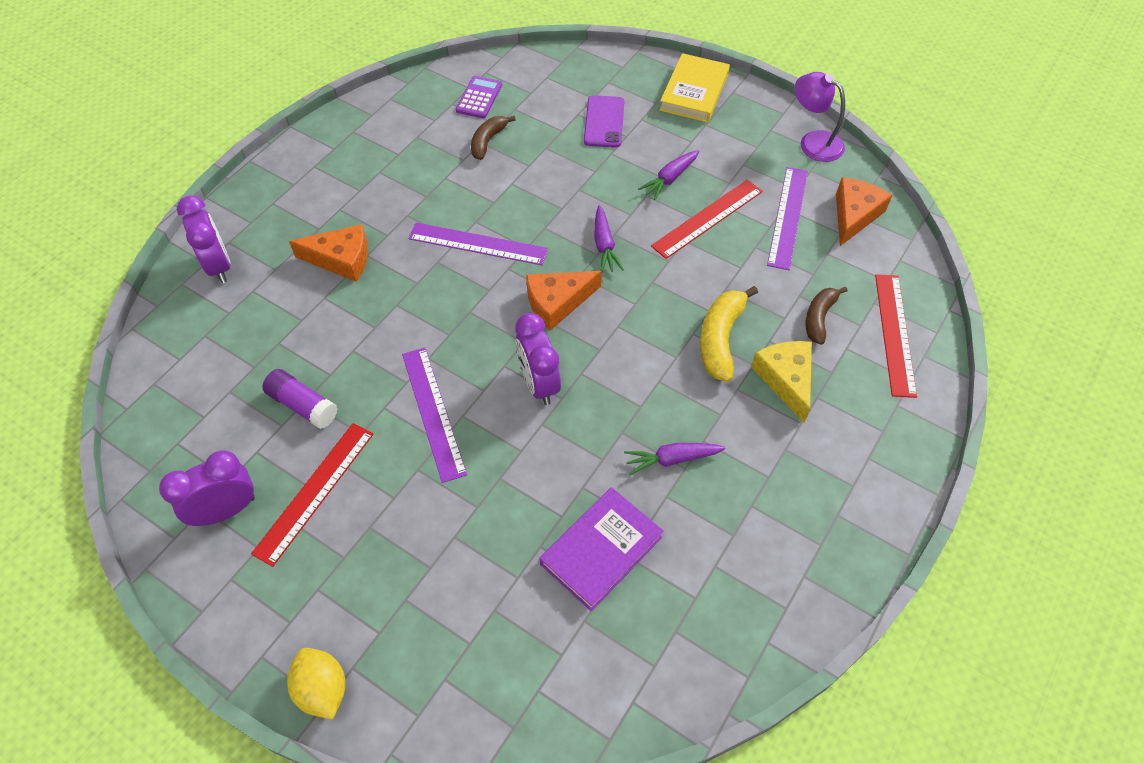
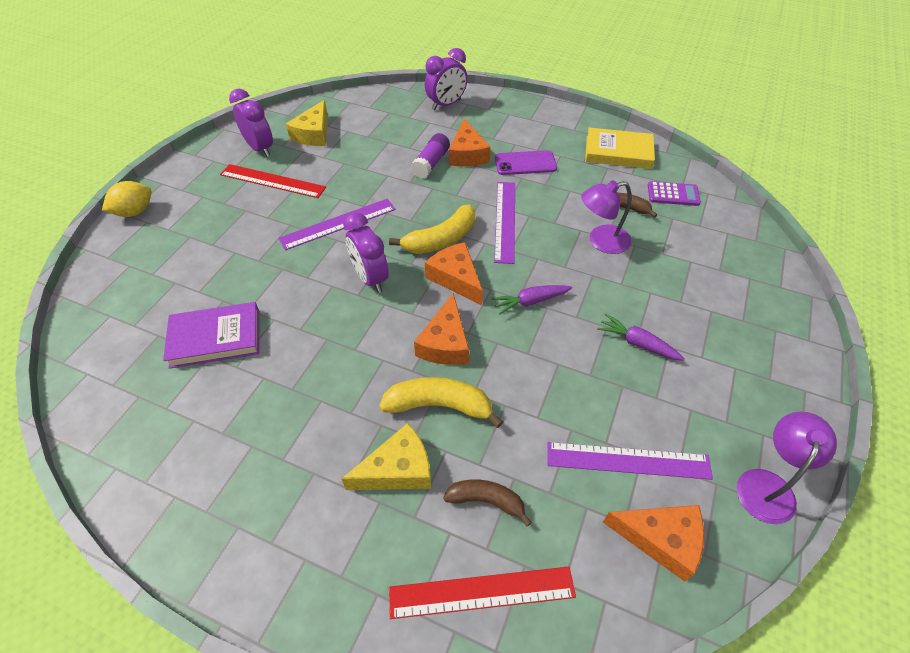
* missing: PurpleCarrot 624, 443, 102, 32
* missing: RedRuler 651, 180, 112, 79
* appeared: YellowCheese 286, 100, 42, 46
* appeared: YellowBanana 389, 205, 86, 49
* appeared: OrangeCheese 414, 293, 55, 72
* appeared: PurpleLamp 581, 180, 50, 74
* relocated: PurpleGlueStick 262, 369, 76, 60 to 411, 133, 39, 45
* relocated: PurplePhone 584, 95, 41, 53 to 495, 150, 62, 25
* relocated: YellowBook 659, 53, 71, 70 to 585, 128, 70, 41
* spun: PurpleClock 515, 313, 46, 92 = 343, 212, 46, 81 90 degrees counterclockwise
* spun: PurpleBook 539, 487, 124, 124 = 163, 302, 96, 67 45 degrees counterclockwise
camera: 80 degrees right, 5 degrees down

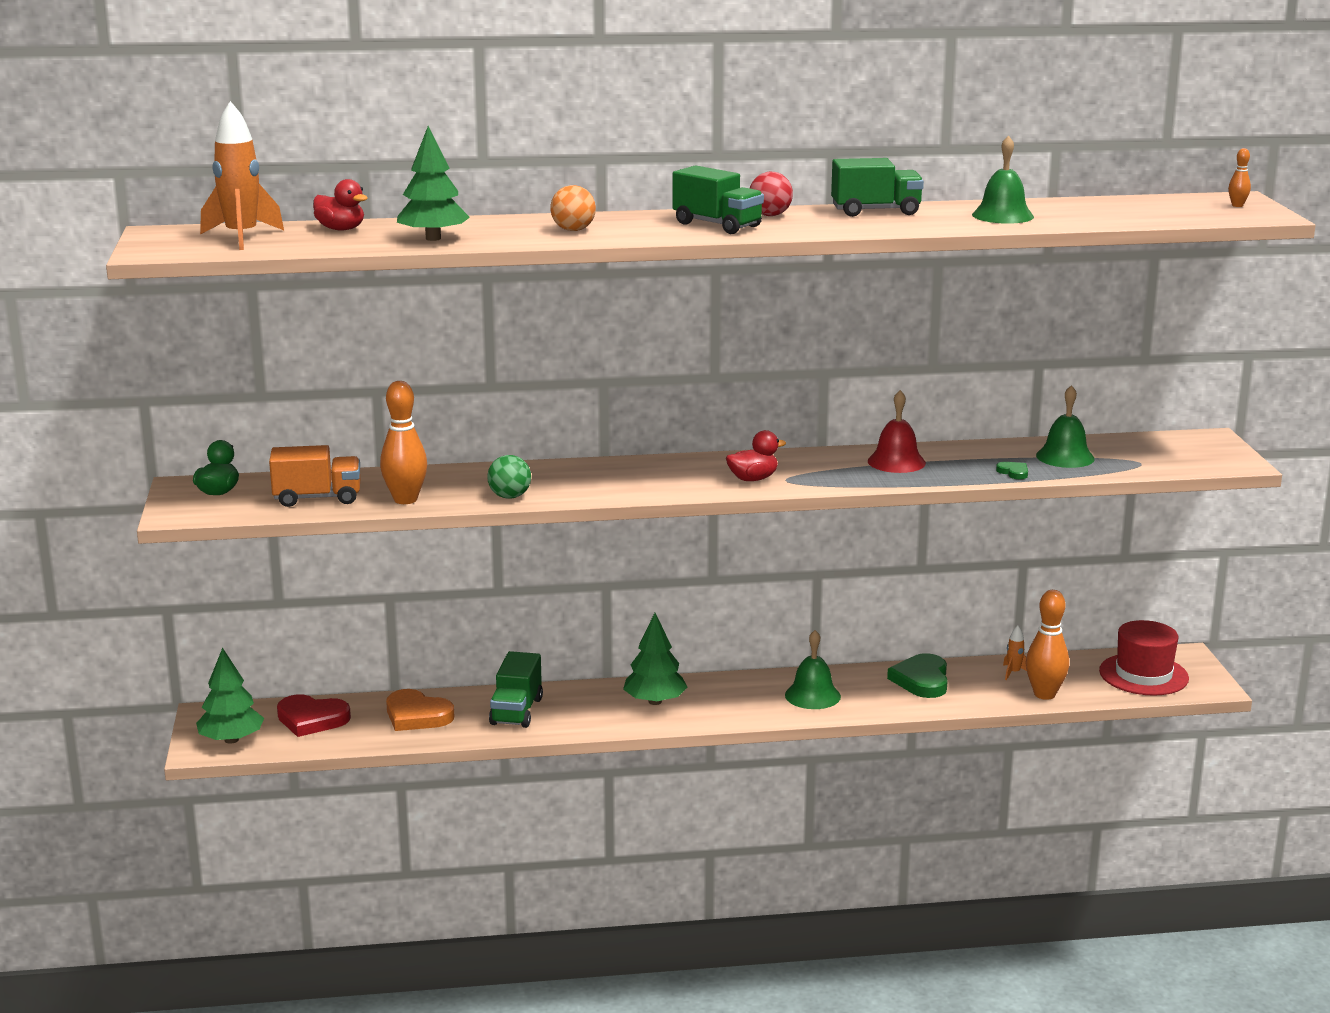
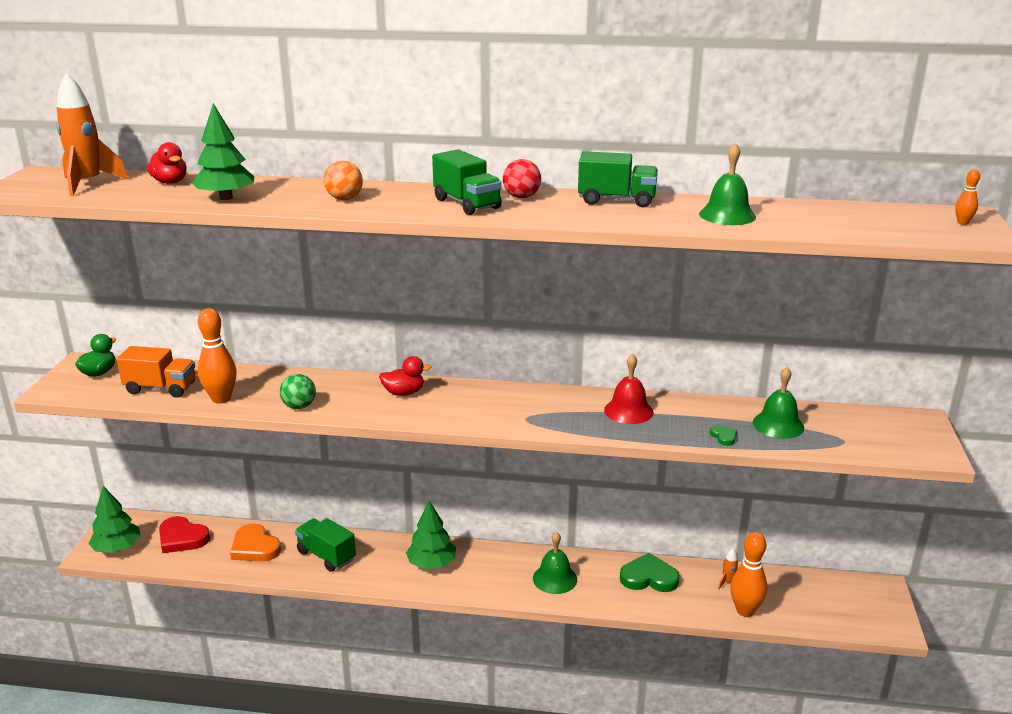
* missing: RedHat 1099, 620, 90, 76
* relocated: RedDuck 726, 430, 60, 51 to 379, 356, 52, 40
* spun: GreenTruck 489, 651, 54, 77 = 295, 518, 61, 54 105 degrees clockwise
* spun: GreenHeart 887, 653, 61, 45 = 620, 553, 60, 39 75 degrees clockwise
camera: 15 degrees right, 5 degrees up

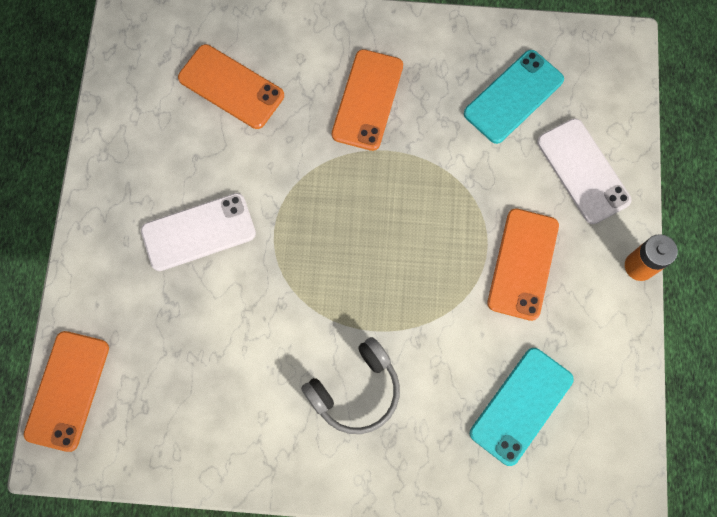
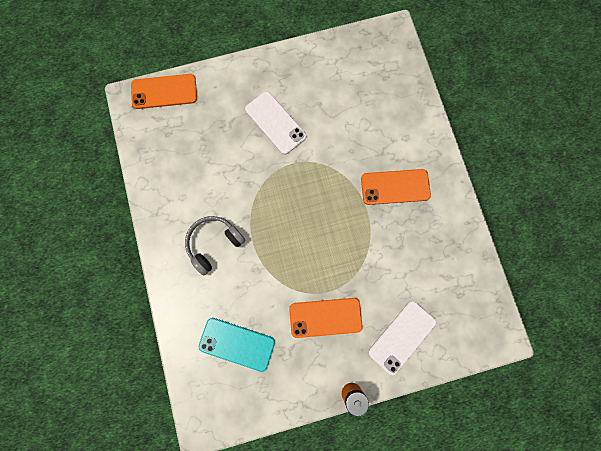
* missing: OrangePhone 178, 44, 106, 85
* missing: TurquoisePhone 464, 50, 100, 94
* spun: GreyHeadphones 301, 337, 99, 97 = 185, 216, 61, 59 105 degrees clockwise
camera: 70 degrees right, 5 degrees up

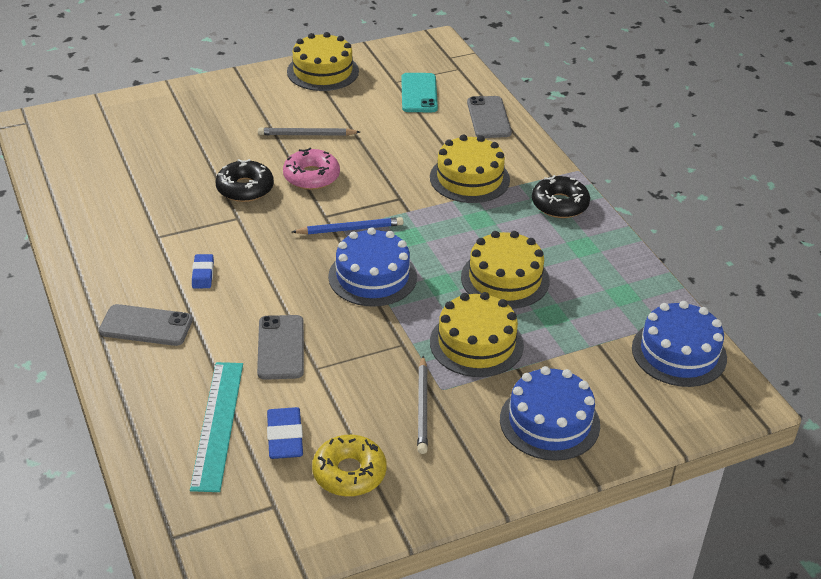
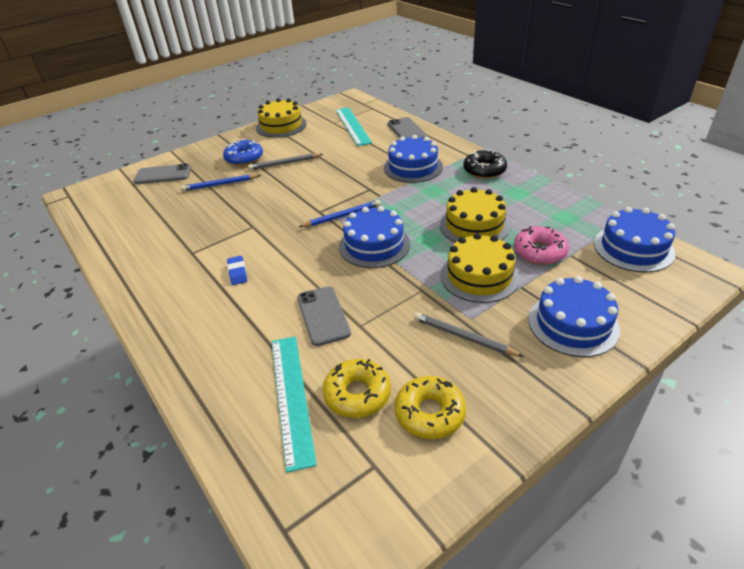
* missing: BlackDonut 216, 159, 58, 43
* appeared: BluePencil 181, 174, 80, 17
* appeared: BlueDonut 223, 139, 40, 27
* relocated: GreyPhone 99, 304, 94, 42 to 134, 163, 57, 21
* relocated: PinkDonut 283, 148, 57, 42 to 514, 226, 55, 39
* exchanged: BlueEraser 267, 407, 36, 52 to YellowDonut 323, 359, 68, 59
* exchanged: TurquoisePhone 401, 73, 37, 39 to TurquoiseRuler 335, 107, 37, 39
* colour: YellowCake 430, 134, 80, 69 to BlueCake 384, 135, 59, 48
* spun: GreyPencil 417, 356, 11, 98 = 414, 312, 110, 45 135 degrees clockwise
camera: 10 degrees left, 0 degrees up

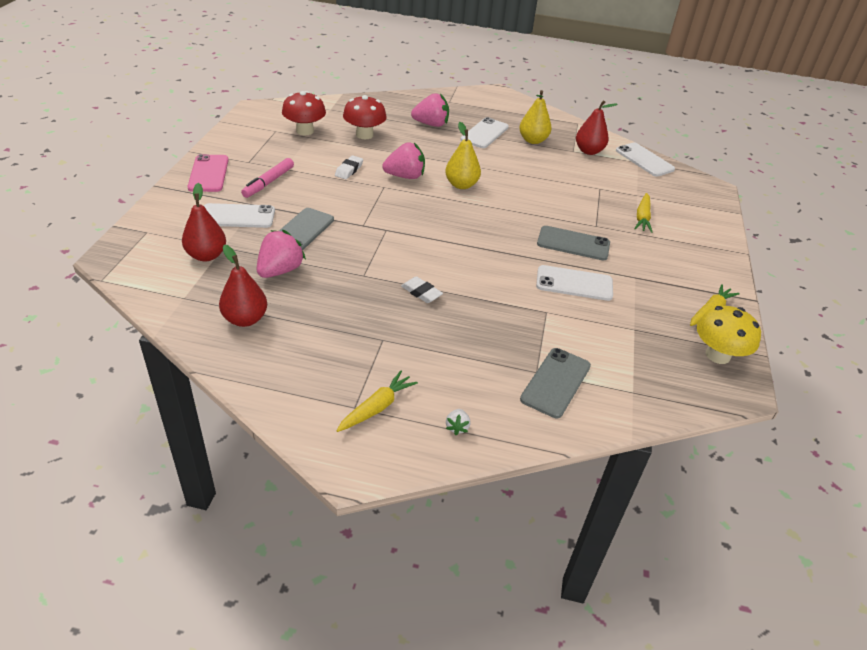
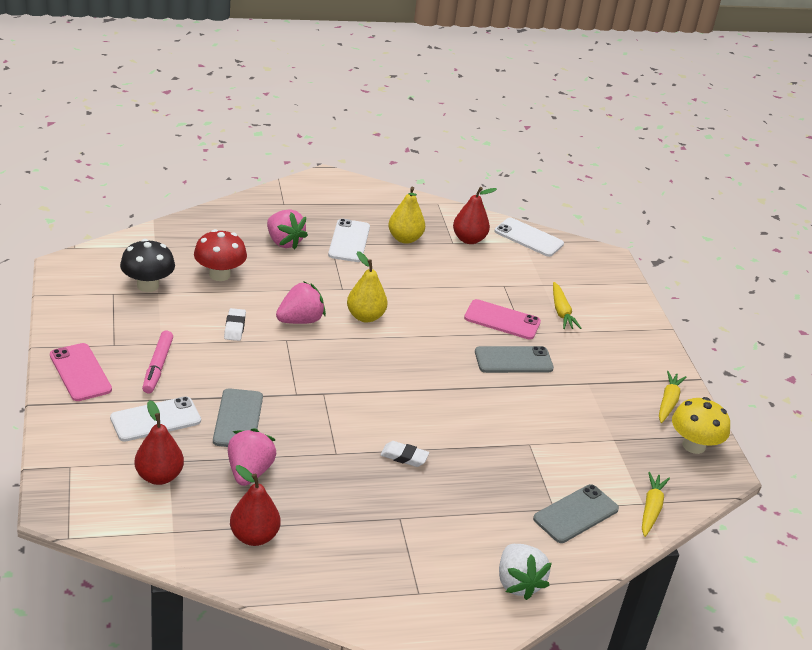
* missing: WhitePhone 536, 265, 77, 36
* appeared: PinkPhone 464, 299, 77, 41
* relocated: YellowCarrot 336, 371, 82, 61 to 642, 472, 28, 65
* colour: RedMushroom 282, 91, 44, 44 to BlackMushroom 120, 239, 55, 53
* spun: PinkStrawberry 411, 93, 38, 34 = 267, 209, 41, 41 75 degrees clockwise
* spun: GreyPhone 520, 348, 71, 70 = 533, 484, 86, 59 45 degrees clockwise
* size: WhiteStrawberry 446, 409, 25, 26 = 499, 544, 53, 56 x2.17
camera: 25 degrees left, 5 degrees down

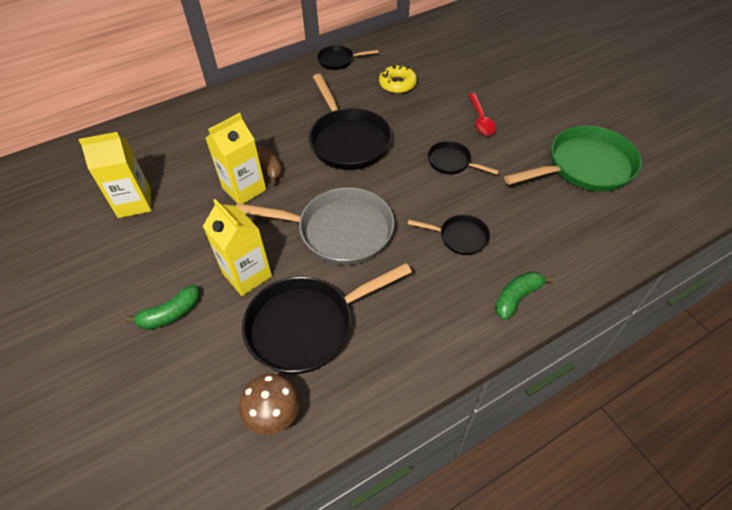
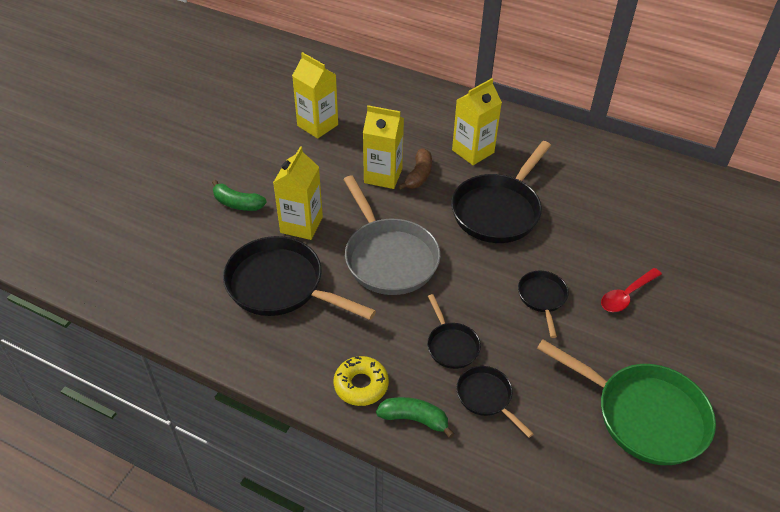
* missing: BrownMushroom 239, 374, 61, 61
* appeared: YellowCarton 452, 78, 50, 87
* relocated: BlackPan 317, 45, 62, 25 to 456, 366, 78, 72
* relocated: YellowDonut 379, 65, 38, 28 to 334, 356, 55, 50
camera: 55 degrees right, 5 degrees down

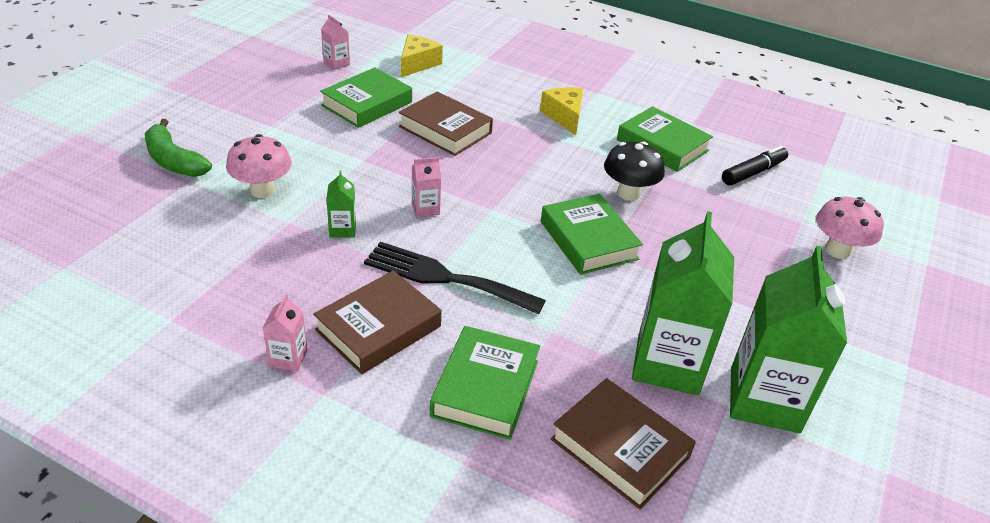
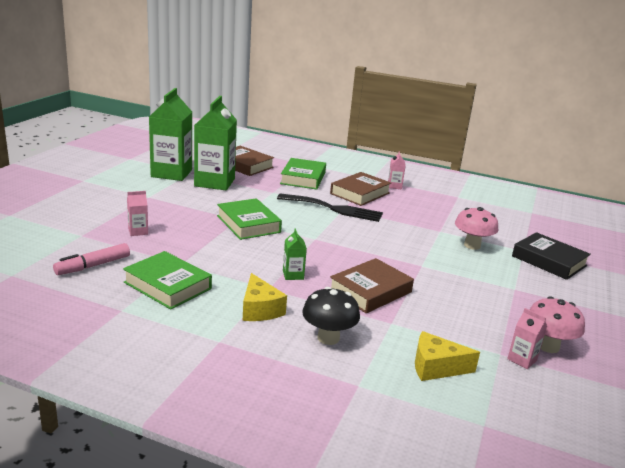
* missing: GreenBook 320, 67, 92, 61
* relocated: GreenCarton 326, 171, 30, 67 to 283, 229, 24, 51
* relocated: PinkCarton 412, 157, 29, 60 to 127, 191, 21, 45
* relocated: BlackMushroom 604, 141, 60, 60 to 302, 287, 58, 58
* relocated: PinkMushroom 816, 197, 68, 62 to 530, 296, 55, 57
* exchanged: GreenBanana 145, 119, 67, 58 to BlackBook 512, 232, 79, 48
* colour: BlackMarker 722, 146, 66, 39 to PinkMarker 53, 243, 77, 32
* spun: BrownBook 399, 91, 94, 65 = 330, 258, 84, 55 75 degrees counterclockwise
* spun: YellowCheese 401, 34, 42, 43 = 415, 331, 65, 50 75 degrees clockwise
camera: 175 degrees right, 15 degrees down

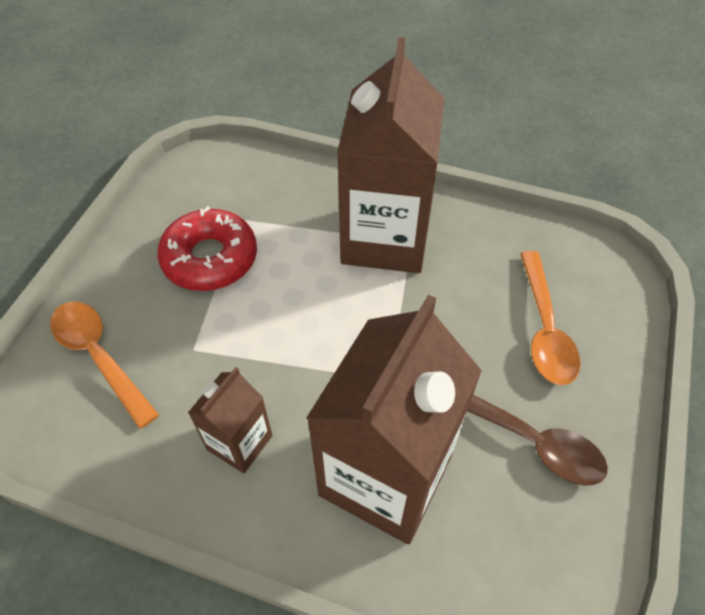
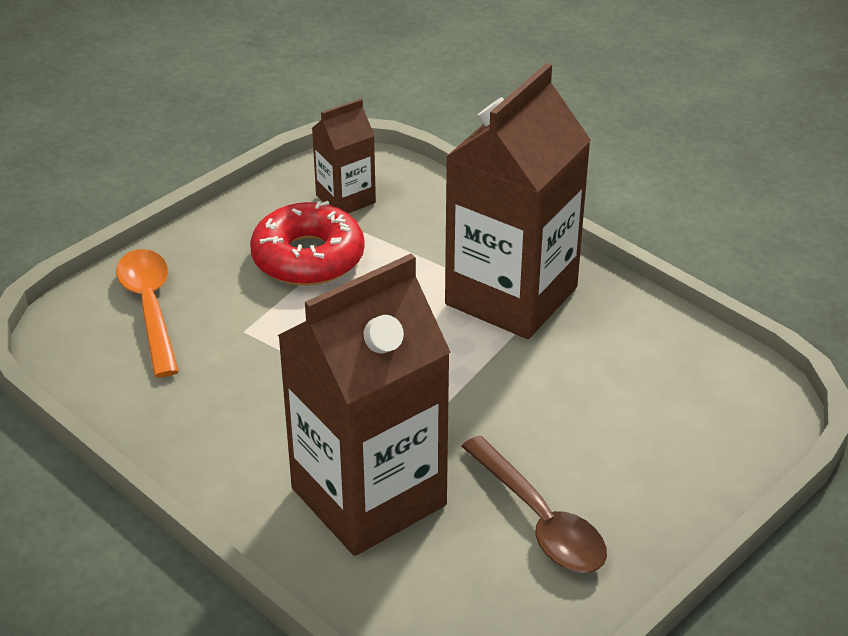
* missing: OrangeSpoon 520, 251, 60, 134
* relocated: BrownCarton 188, 367, 84, 106 to 312, 99, 64, 114
camera: 25 degrees right, 15 degrees down

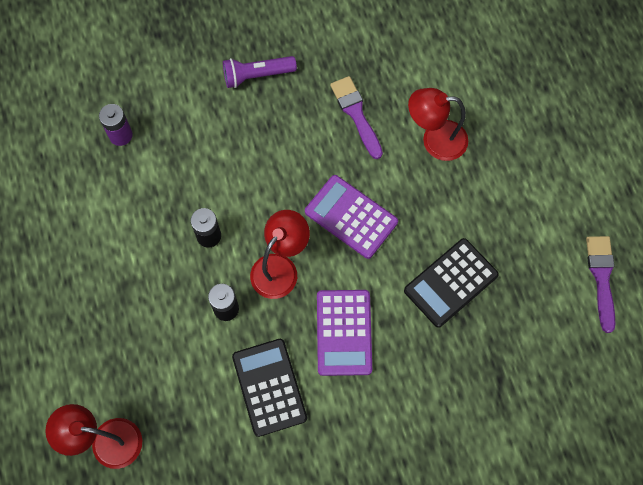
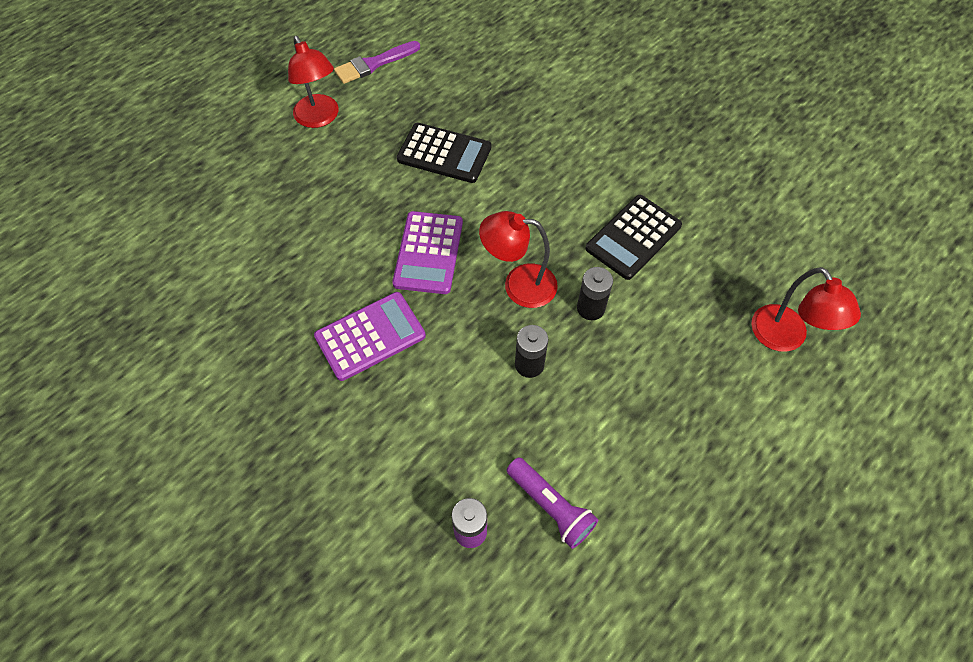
* missing: PurpleBrush 330, 76, 53, 83
* relocated: PurpleFlashlight 223, 56, 74, 32 to 507, 457, 91, 92
* relocated: PurpleCalculator 317, 290, 55, 86 to 314, 292, 112, 89
* relocated: RedLamp 408, 88, 60, 73 to 288, 36, 50, 92
camera: 120 degrees left, 10 degrees down

